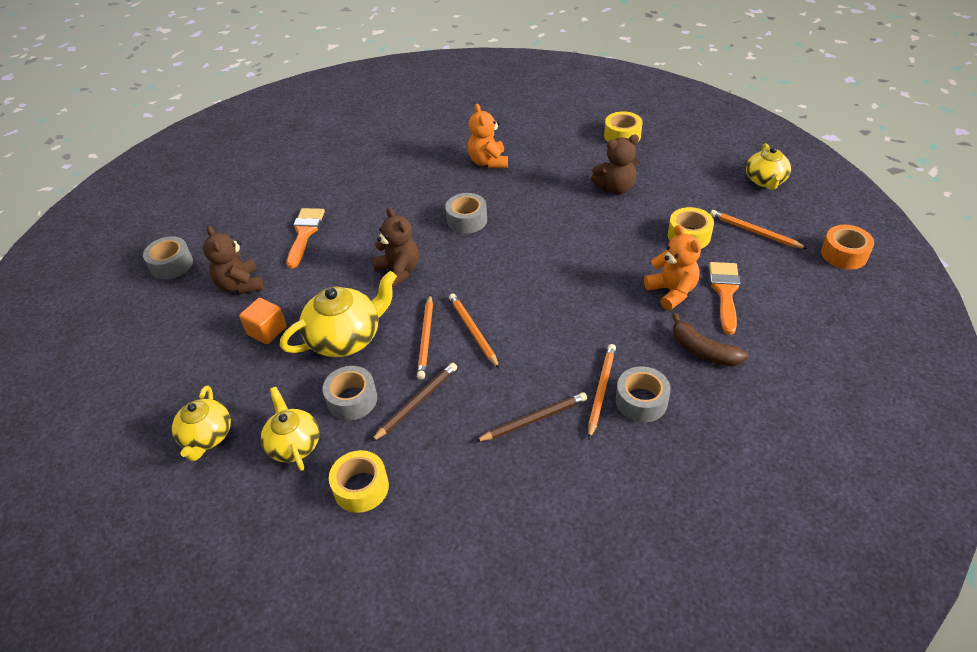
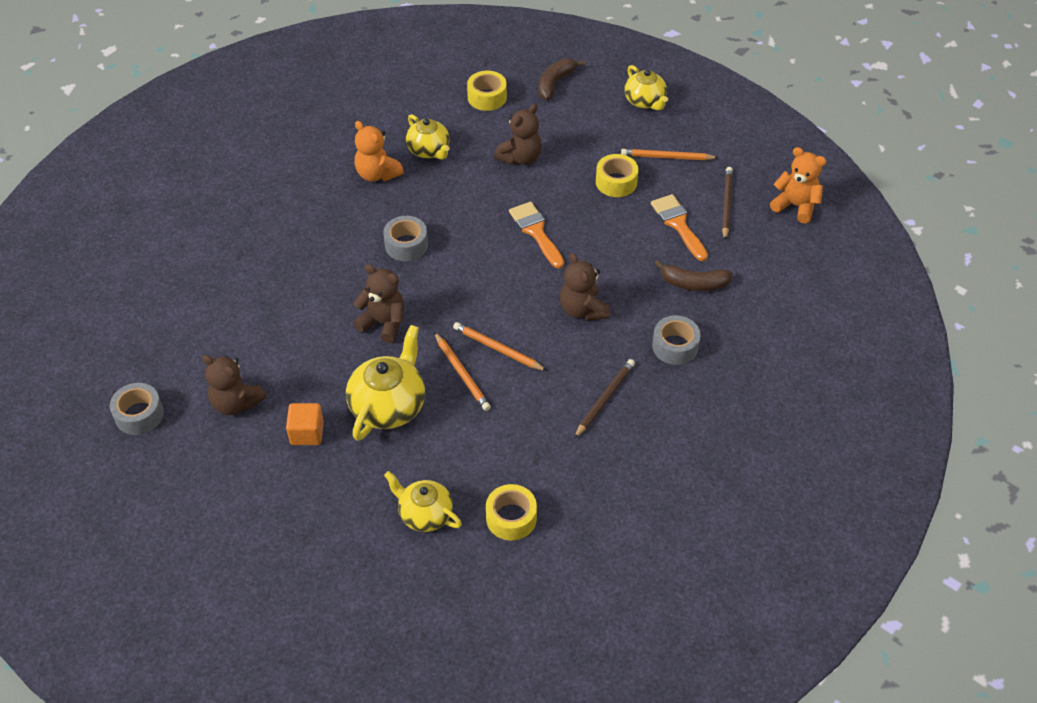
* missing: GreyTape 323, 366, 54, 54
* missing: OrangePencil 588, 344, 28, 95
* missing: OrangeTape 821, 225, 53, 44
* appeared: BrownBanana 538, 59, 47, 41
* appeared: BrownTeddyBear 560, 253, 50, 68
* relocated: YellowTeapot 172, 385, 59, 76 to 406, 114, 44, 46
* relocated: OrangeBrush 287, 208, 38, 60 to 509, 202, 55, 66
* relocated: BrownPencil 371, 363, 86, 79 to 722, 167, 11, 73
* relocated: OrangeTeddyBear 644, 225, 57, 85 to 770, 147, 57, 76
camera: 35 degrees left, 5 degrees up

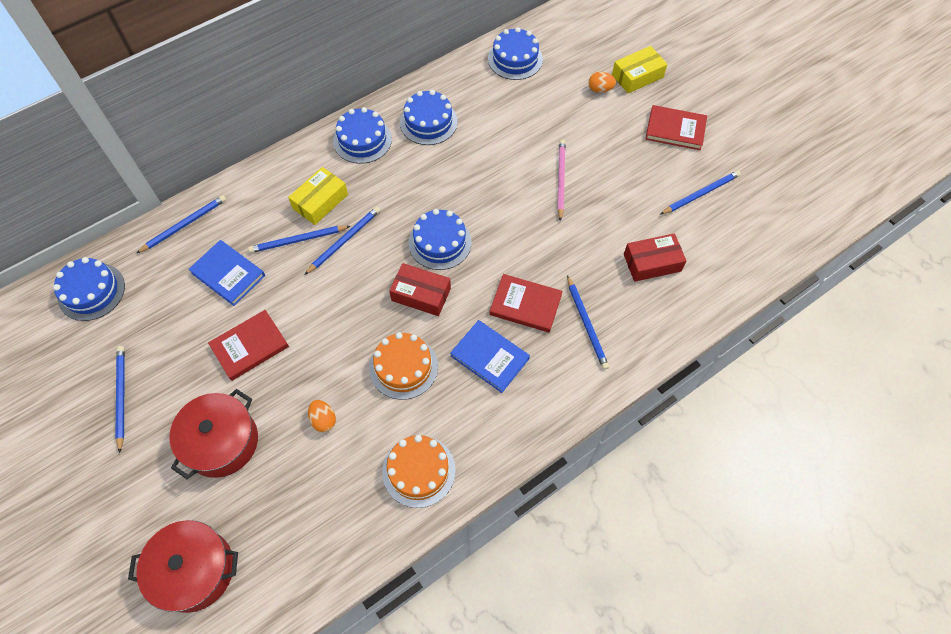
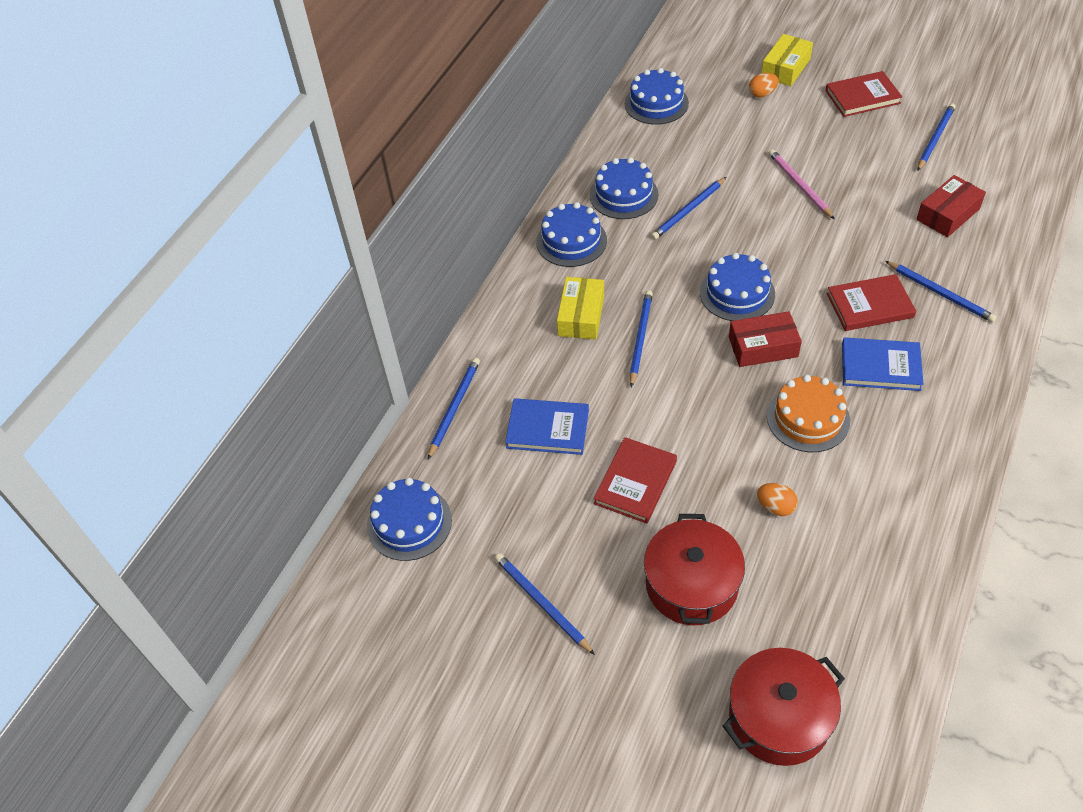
* missing: OrangeCake 382, 435, 74, 73
* relocated: BluePencil 248, 226, 102, 27 to 651, 177, 75, 63
camera: 25 degrees left, 10 degrees down

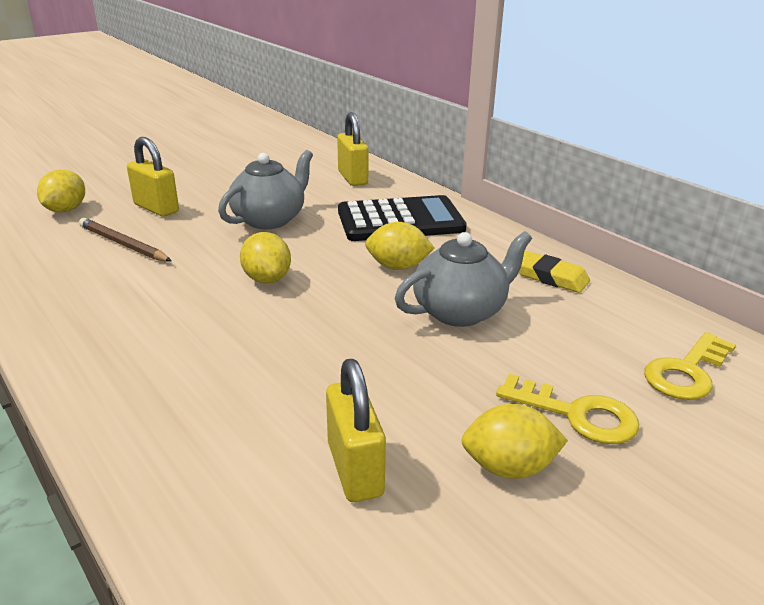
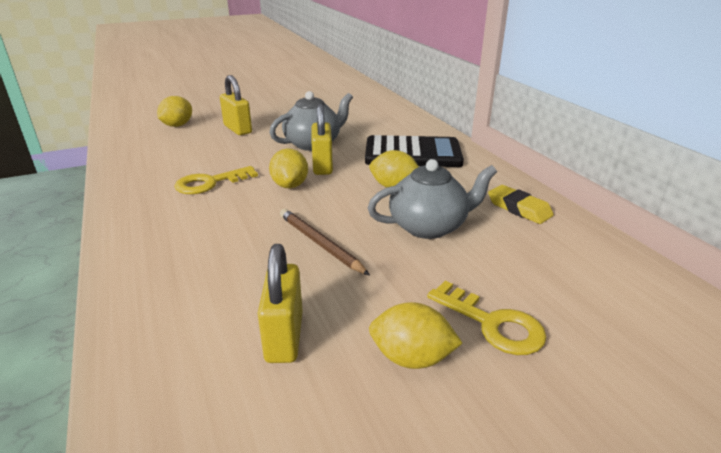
* relocated: BrownPencil 79, 218, 93, 44 to 280, 209, 90, 66
* relocated: YellowPadlock 337, 112, 31, 74 to 311, 104, 22, 71
* relocated: YellowKey 644, 332, 92, 68 to 174, 166, 84, 28
camera: 15 degrees right, 0 degrees up

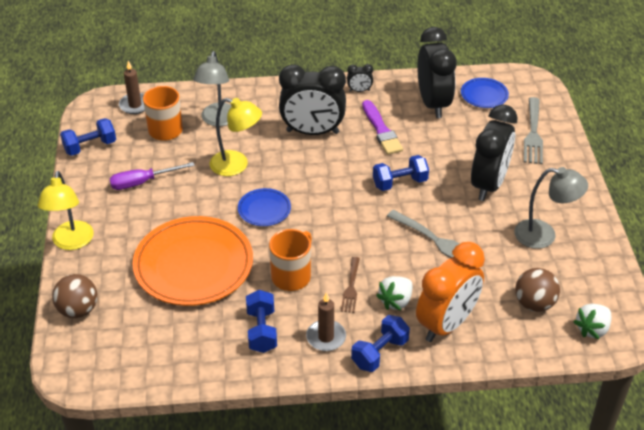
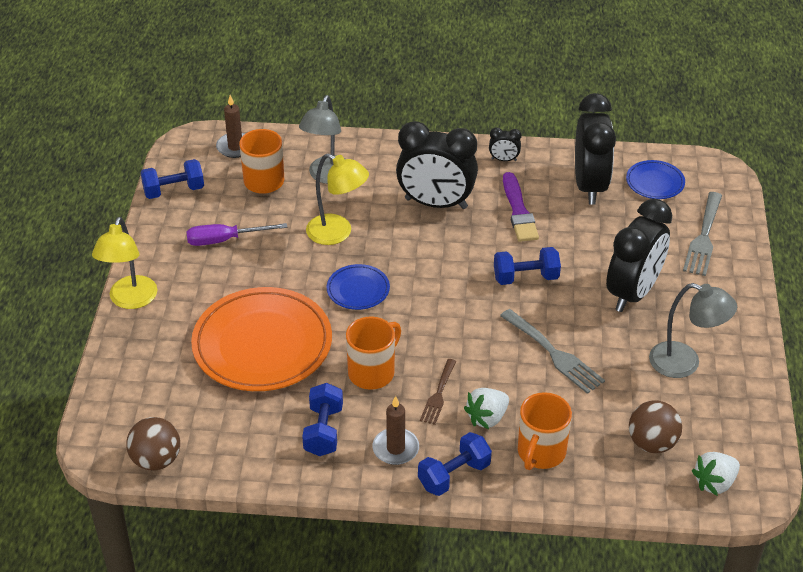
* relocated: BrownBall 52, 274, 46, 44 to 126, 417, 54, 53
* exchanged: OrangeClock 416, 242, 69, 100 to OrangeMug 518, 392, 54, 78
camera: 10 degrees right, 0 degrees up

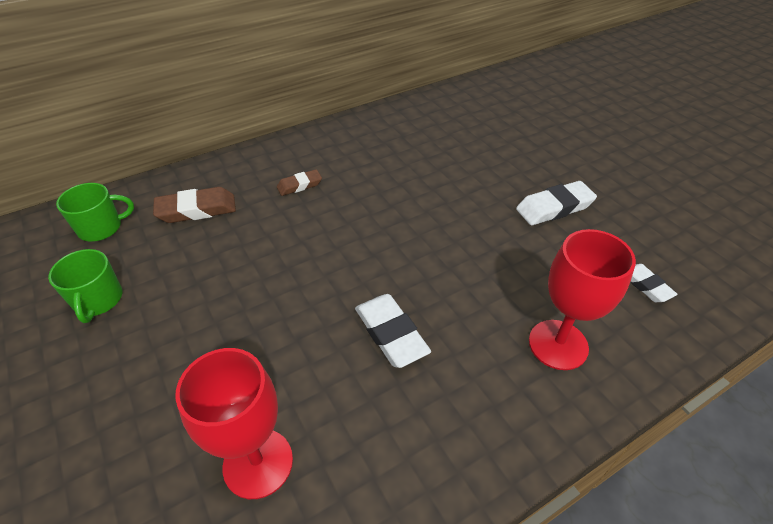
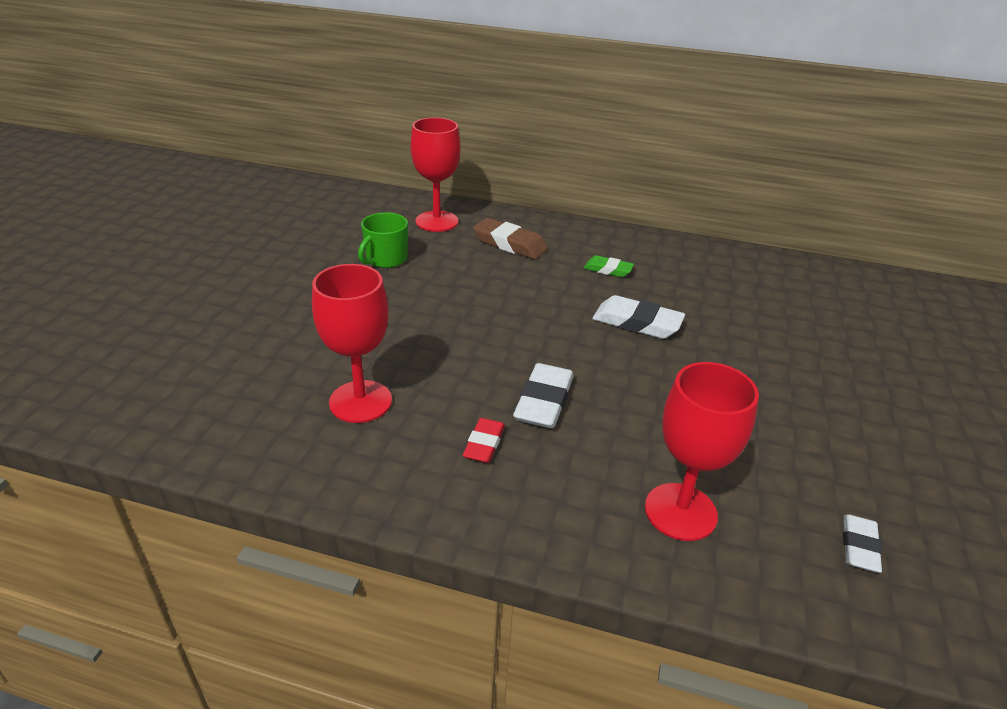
* appeared: RedEraser 463, 418, 42, 45
* relocated: WhiteEraser 516, 181, 81, 44 to 592, 295, 93, 44
* exchanged: GreenMug 56, 183, 78, 58 to RedGoblet 410, 117, 51, 115
* colour: BrownEraser 277, 169, 45, 27 to GreenEraser 584, 255, 50, 22
camera: 45 degrees right, 10 degrees down

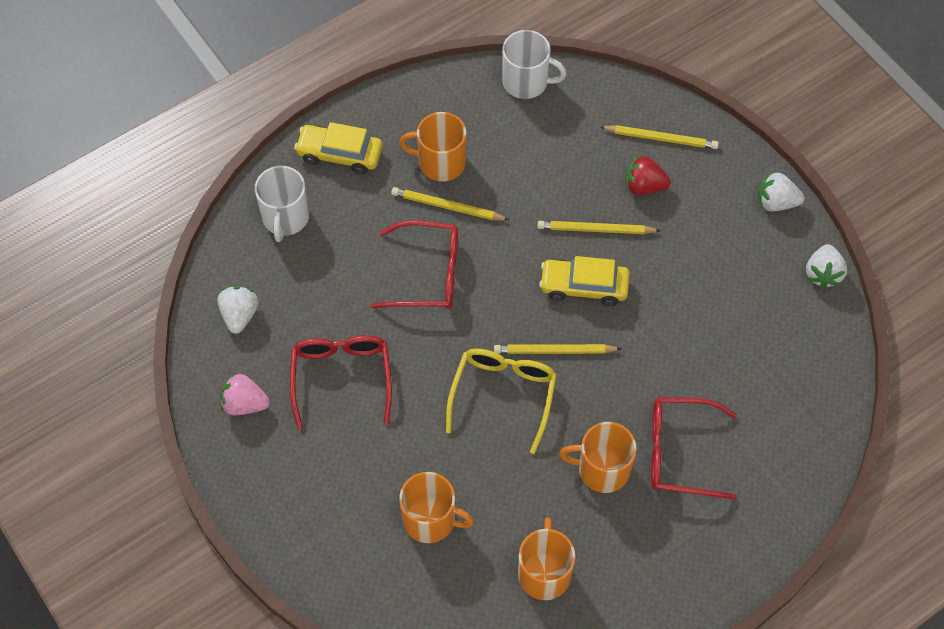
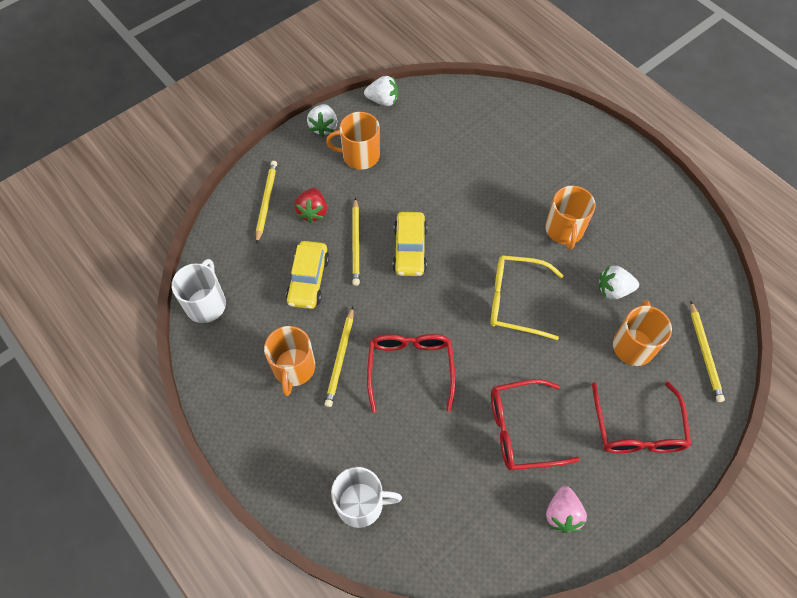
* relocated: WhiteStrawberry 217, 286, 41, 48 to 599, 266, 40, 34
* relocated: YellowCar 294, 122, 88, 52 to 286, 241, 43, 68
* relocated: YellowPencil 494, 344, 128, 10 to 690, 301, 35, 101
* relocated: OrangeMug 518, 517, 57, 83 to 326, 112, 54, 58
* relocated: RedGlasses 651, 397, 86, 103 to 592, 382, 99, 71
camera: 95 degrees left, 0 degrees up

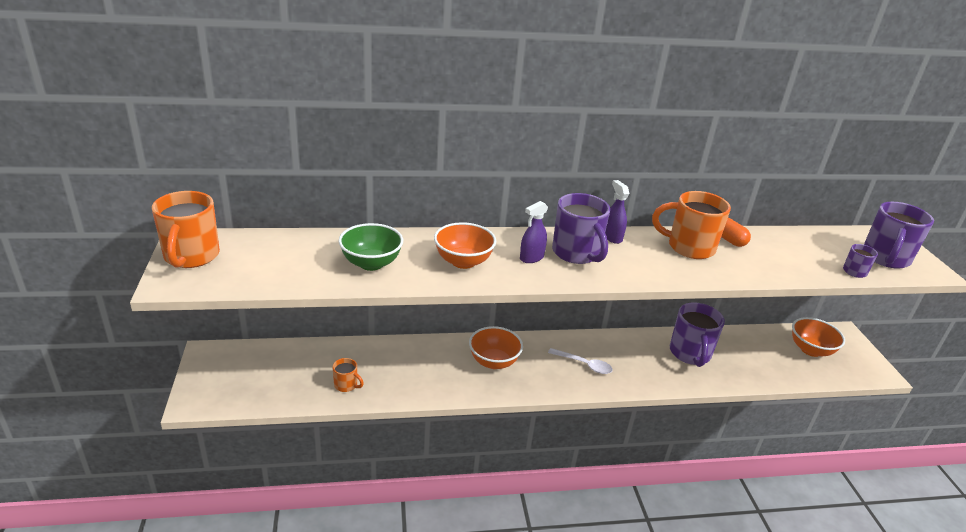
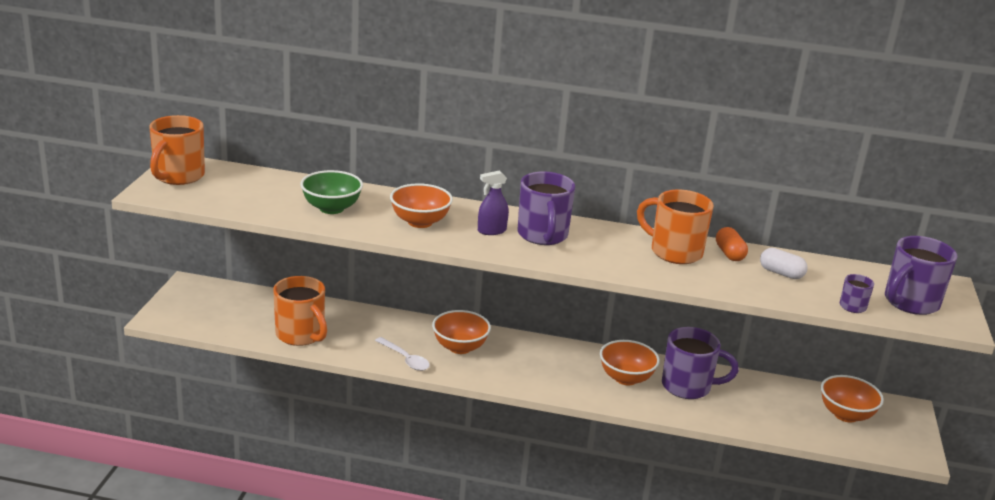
* missing: PurpleSprayBottle 605, 180, 24, 64
* appeared: OrangeBowl 600, 340, 60, 45
* appeared: WhiteCapsule 760, 248, 48, 31
* relocated: WhiteSpoon 548, 348, 65, 26 to 375, 337, 55, 34
* spun: PurpleMug 670, 302, 55, 65 = 662, 327, 77, 72 105 degrees counterclockwise
* size: OrangeMug 332, 358, 32, 34 = 273, 276, 54, 70 x2.05
camera: 20 degrees right, 5 degrees down

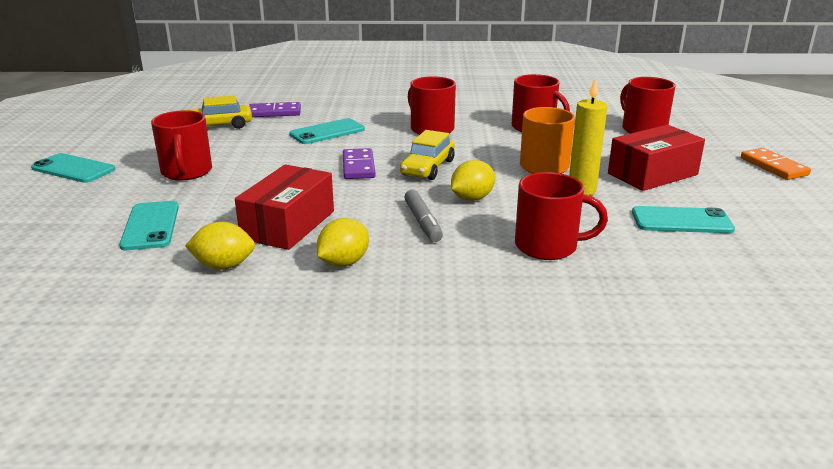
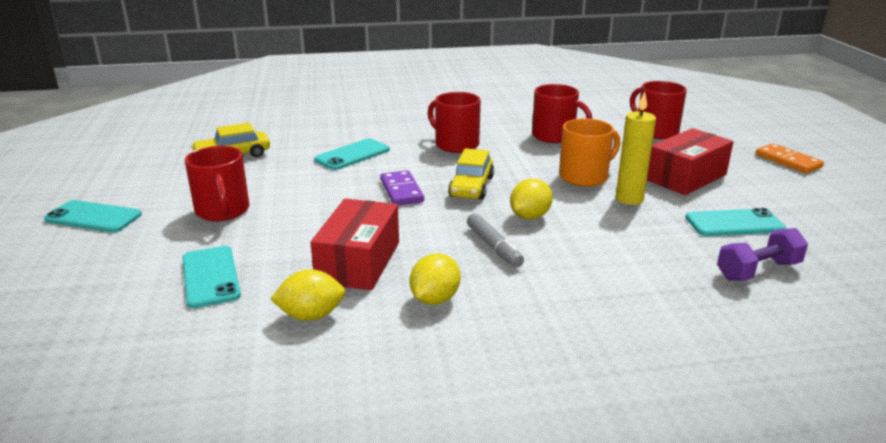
* missing: PurpleDomino 249, 102, 52, 15
* missing: RedMug 515, 172, 93, 88
* appeared: PurpleDumbbell 717, 228, 91, 53
camera: 10 degrees left, 0 degrees up

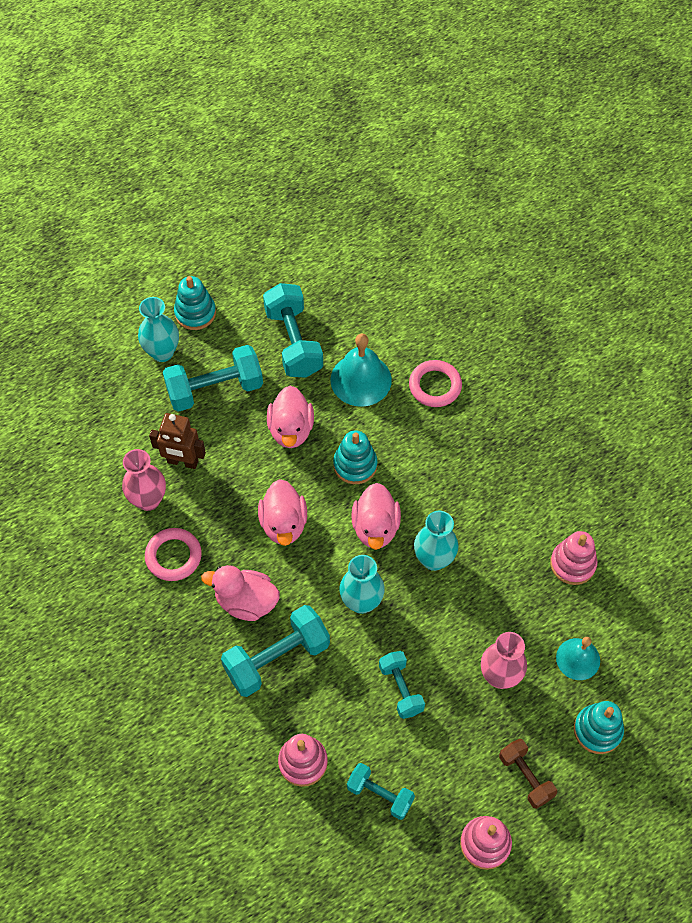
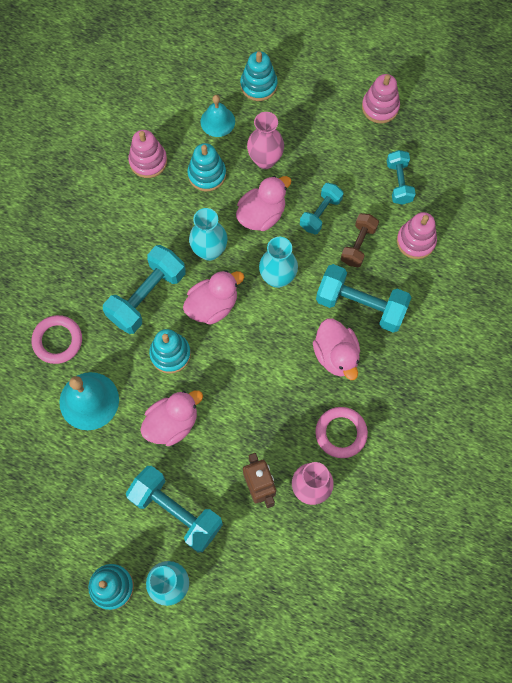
* appeared: TurquoiseStackingToy 187, 143, 39, 48
* relocated: PinkDuck 258, 479, 49, 67 to 236, 176, 55, 55
* relocated: TurquoiseDumbbell 263, 283, 60, 95 to 103, 245, 83, 89
* relocated: BrownDumbbell 499, 739, 58, 70 to 341, 213, 38, 54
camera: 125 degrees left, 10 degrees up

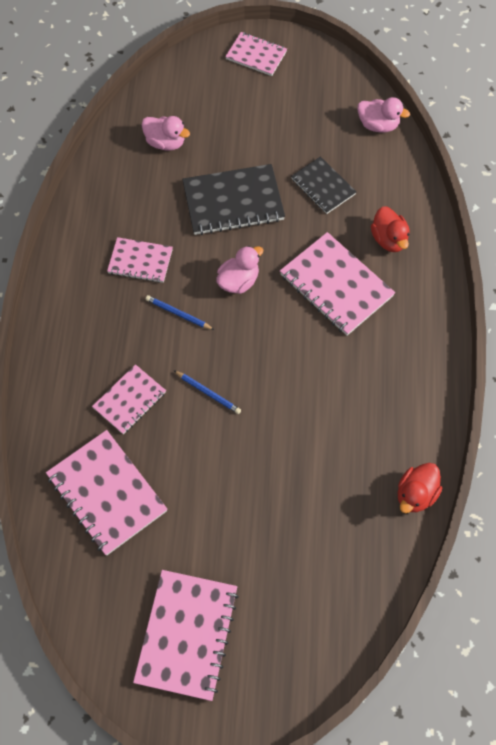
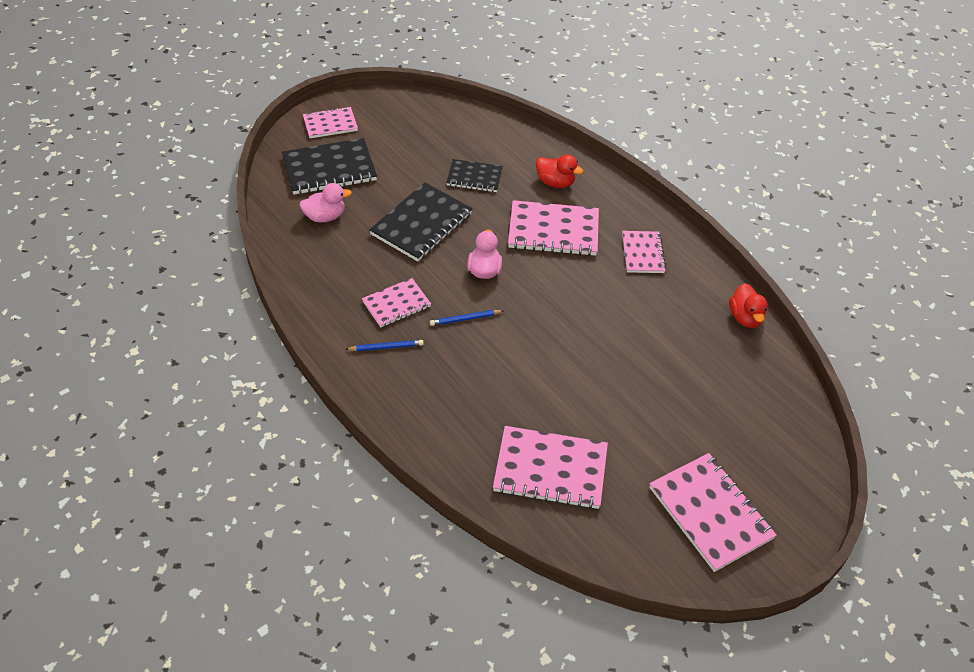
* missing: PinkDuck 357, 97, 53, 36
* appeared: BlackNotebook 282, 138, 95, 57
* relocated: PinkNotebook 92, 364, 74, 70 to 622, 231, 44, 42
* relocated: BluePencil 173, 370, 68, 44 to 345, 340, 79, 11
camera: 45 degrees left, 15 degrees down

